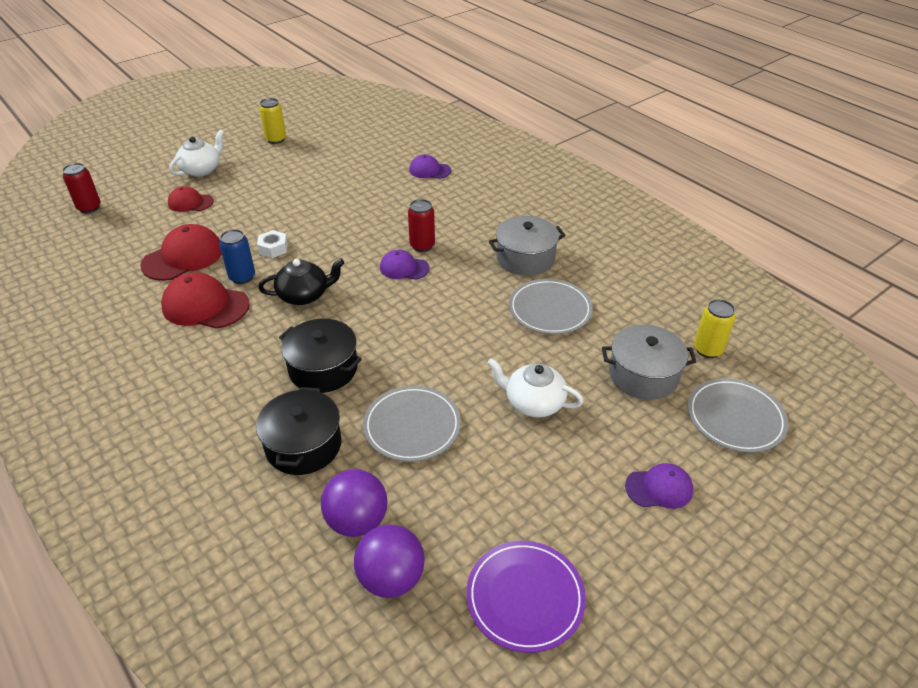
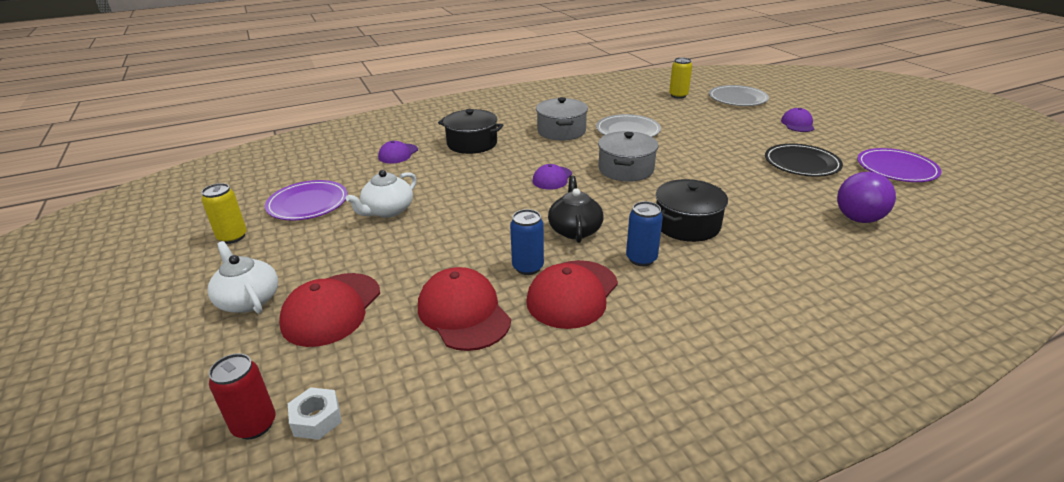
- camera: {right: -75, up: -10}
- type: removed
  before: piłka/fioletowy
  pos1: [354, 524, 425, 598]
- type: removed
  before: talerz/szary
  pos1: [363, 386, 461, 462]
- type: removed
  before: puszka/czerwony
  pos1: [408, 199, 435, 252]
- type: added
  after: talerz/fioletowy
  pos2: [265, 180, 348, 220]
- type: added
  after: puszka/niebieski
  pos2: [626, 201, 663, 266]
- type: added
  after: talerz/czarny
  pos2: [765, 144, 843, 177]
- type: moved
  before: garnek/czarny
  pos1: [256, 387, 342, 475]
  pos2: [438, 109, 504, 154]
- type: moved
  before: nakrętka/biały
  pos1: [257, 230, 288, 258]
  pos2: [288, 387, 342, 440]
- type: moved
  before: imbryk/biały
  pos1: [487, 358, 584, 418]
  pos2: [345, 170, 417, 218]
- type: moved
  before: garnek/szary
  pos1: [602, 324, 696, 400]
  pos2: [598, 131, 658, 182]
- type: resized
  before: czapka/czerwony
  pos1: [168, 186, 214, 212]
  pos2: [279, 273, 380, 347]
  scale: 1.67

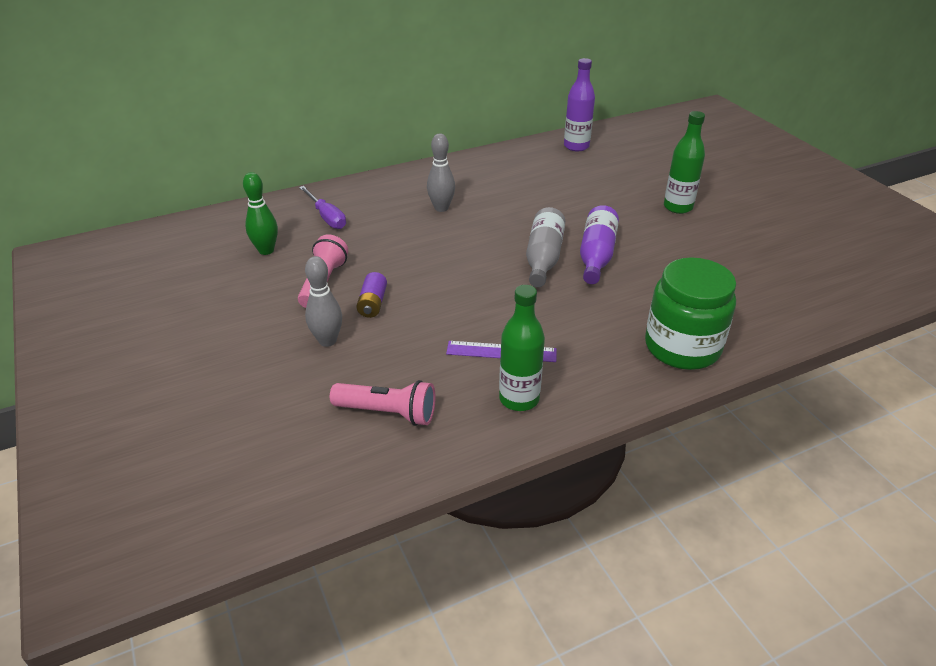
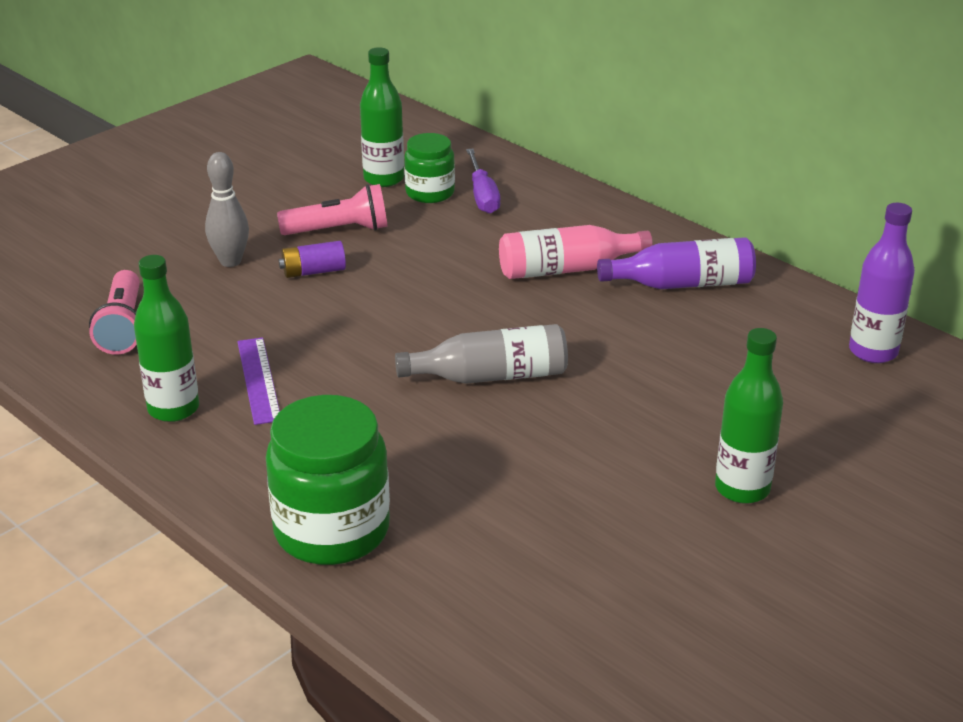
- camera: {right: 70, up: -5}
- type: added
  after: słoik/zielony
  pos2: [404, 133, 455, 203]
- type: moved
  before: butelka/fioletowy
  pos1: [580, 205, 619, 284]
  pos2: [597, 237, 756, 289]
- type: replaced
  before: kręgiel/zielony
  after: butelka/zielony
  pos1: [243, 172, 278, 255]
  pos2: [360, 47, 404, 187]
- type: replaced
  before: kręgiel/szary
  after: butelka/różowy
  pos1: [427, 133, 455, 212]
  pos2: [499, 225, 653, 279]
- type: turned
  before: śrubokręt/fioletowy
  pos1: [299, 186, 346, 229]
  pos2: [466, 149, 500, 214]
  turn: -45

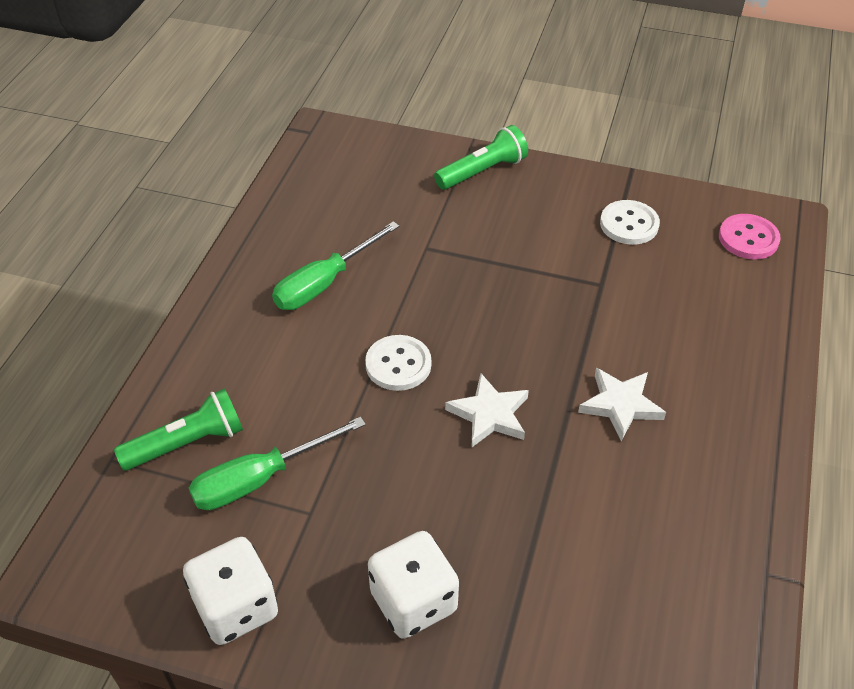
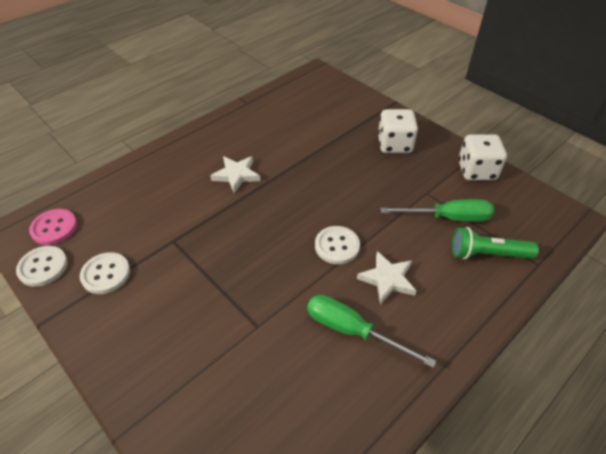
- camera: {right: -150, up: 0}
- type: removed
  before: latarka/zielony
  pos1: [434, 125, 528, 190]
- type: added
  after: guzik/biały
  pos2: [16, 246, 68, 287]
- type: moved
  before: gwiazda/biały
  pos1: [445, 374, 529, 448]
  pos2: [357, 251, 416, 304]
- type: turned
  before: śrubokręt/zielony
  pos1: [272, 221, 400, 310]
  pos2: [307, 295, 436, 368]
  turn: -135

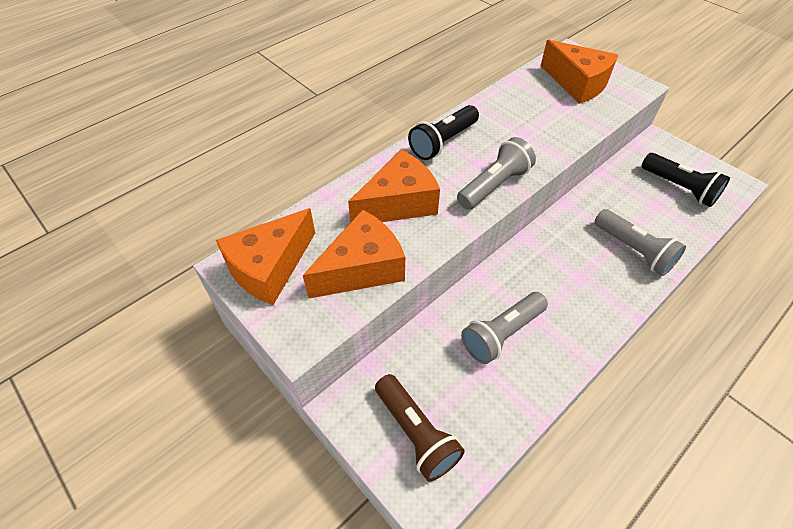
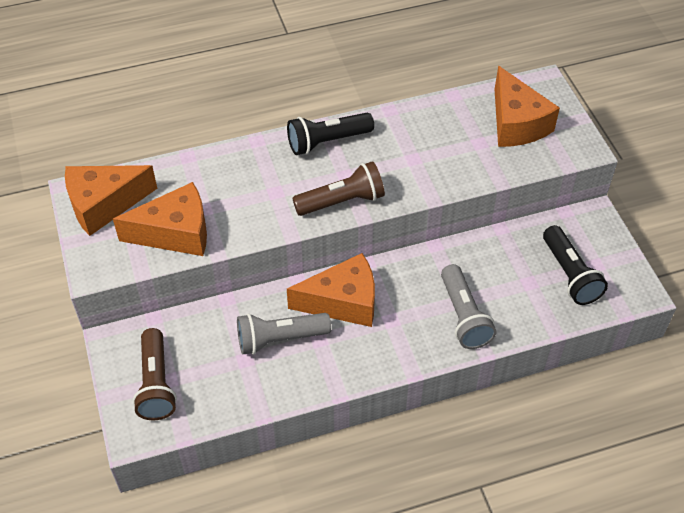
- camera: {right: 25, up: 0}
- type: moved
  before: ser/pomarańczowy
  pos1: [348, 149, 440, 222]
  pos2: [287, 253, 375, 327]
- type: recoloured
  before: latarka/szary
  after: latarka/brązowy
  pos1: [457, 137, 536, 210]
  pos2: [292, 161, 385, 216]

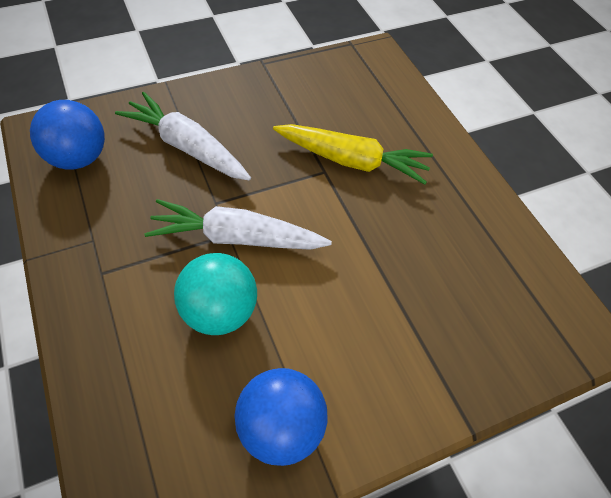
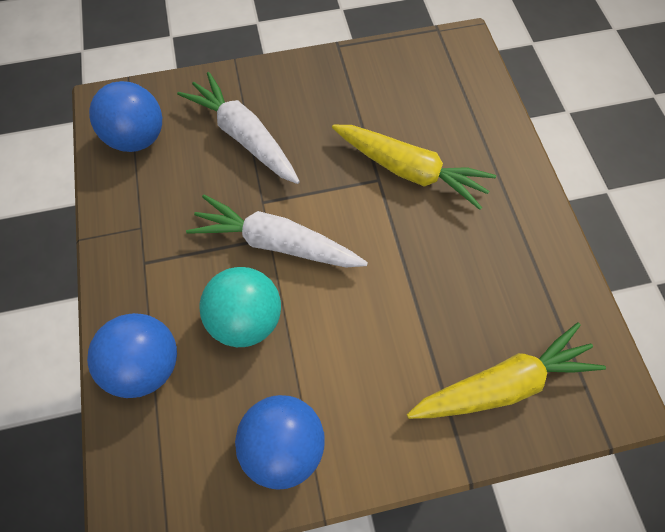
- camera: {right: 15, up: 10}
- type: added
  after: piłka/niebieski
  pos2: [87, 313, 177, 398]
- type: added
  after: marchewka/żółty
  pos2: [407, 323, 606, 419]

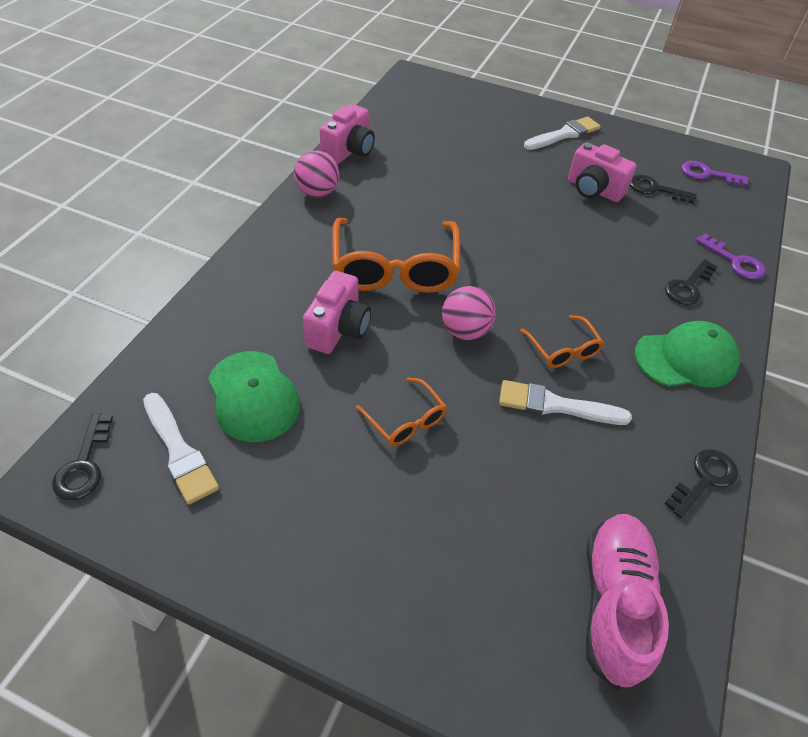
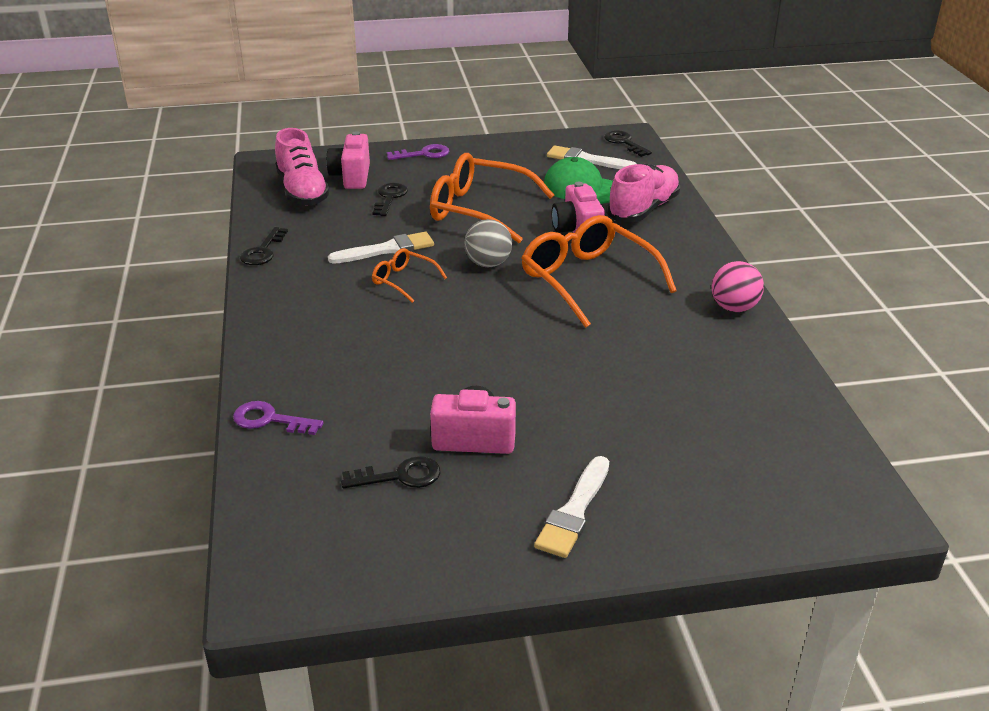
- camera: {right: 150, up: -15}
- type: removed
  before: czapka/zielony
  pos1: [635, 321, 740, 387]
- type: added
  after: but/różowy
  pos2: [607, 163, 680, 222]
- type: moved
  before: aparat fotograficzny/różowy
  pos1: [320, 104, 375, 164]
  pos2: [326, 131, 370, 189]
- type: moved
  before: klucz/czarny
  pos1: [665, 259, 718, 305]
  pos2: [372, 182, 408, 216]
- type: moved
  before: klucz/fioletowy
  pos1: [681, 161, 749, 186]
  pos2: [387, 144, 449, 160]
- type: recoloured
  before: piłka/różowy
  after: piłka/szary
  pos1: [442, 286, 496, 340]
  pos2: [464, 219, 512, 267]
- type: resized
  before: okulary/pomarańczowy
  pos1: [356, 378, 447, 446]
  pos2: [430, 153, 554, 243]
  scale: 2.04

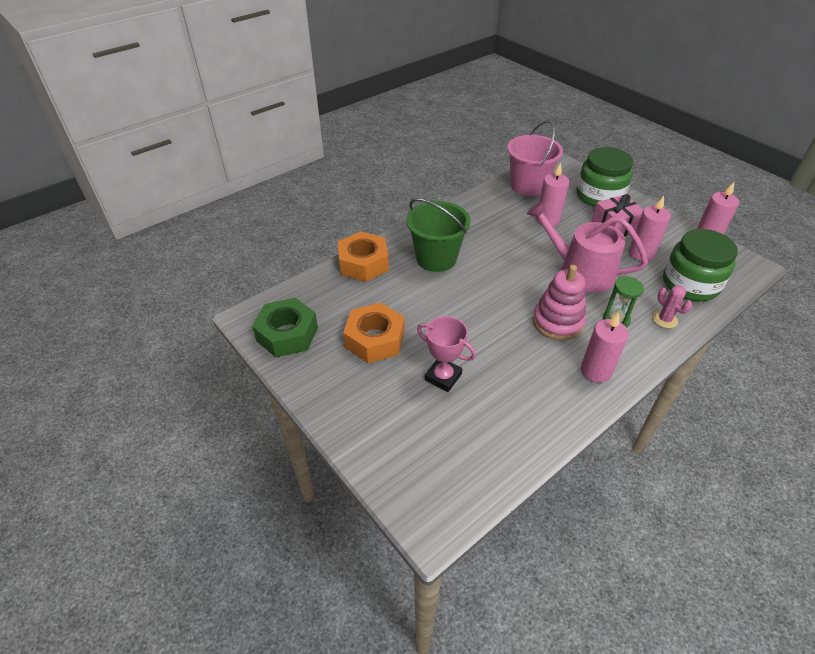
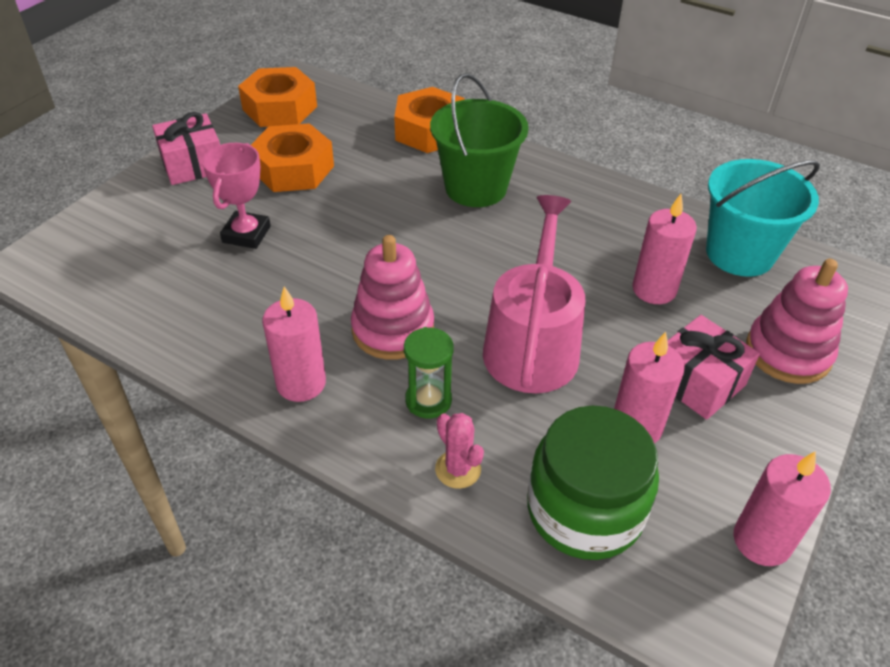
- camera: {right: 70, up: 0}
- type: added
  after: prezent/różowy
  pos2: [152, 112, 220, 185]
- type: replaced
  before: słoik/zielony
  after: zabawka nakładanka/różowy
  pos1: [577, 147, 633, 207]
  pos2: [746, 259, 848, 384]
- type: recoloured
  before: nakrętka/zielony
  after: nakrętka/pomarańczowy
  pos1: [252, 298, 318, 357]
  pos2: [238, 67, 317, 127]
- type: recoloured
  before: wiadro/różowy
  after: wiadro/turkusowy
  pos1: [507, 120, 563, 196]
  pos2: [706, 159, 820, 277]
- type: turned
  before: kaktus/różowy
  pos1: [653, 285, 692, 328]
  pos2: [435, 413, 484, 489]
  turn: -75

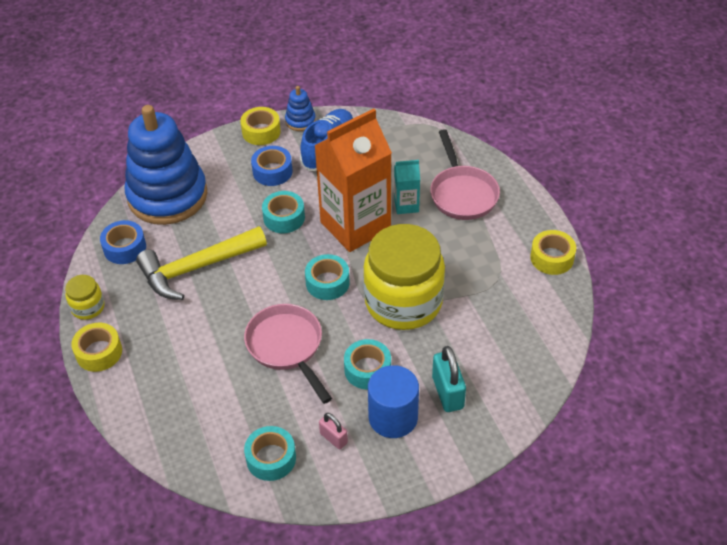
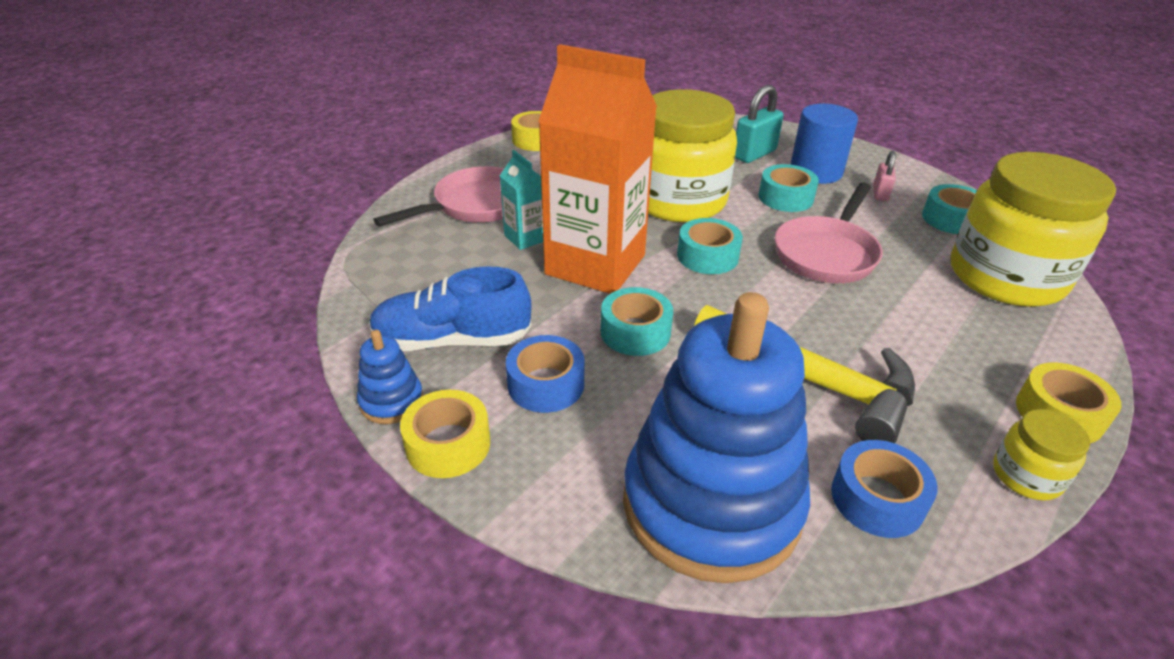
- camera: {right: -120, up: -10}
- type: added
  after: słoik/żółty
  pos2: [951, 152, 1116, 307]

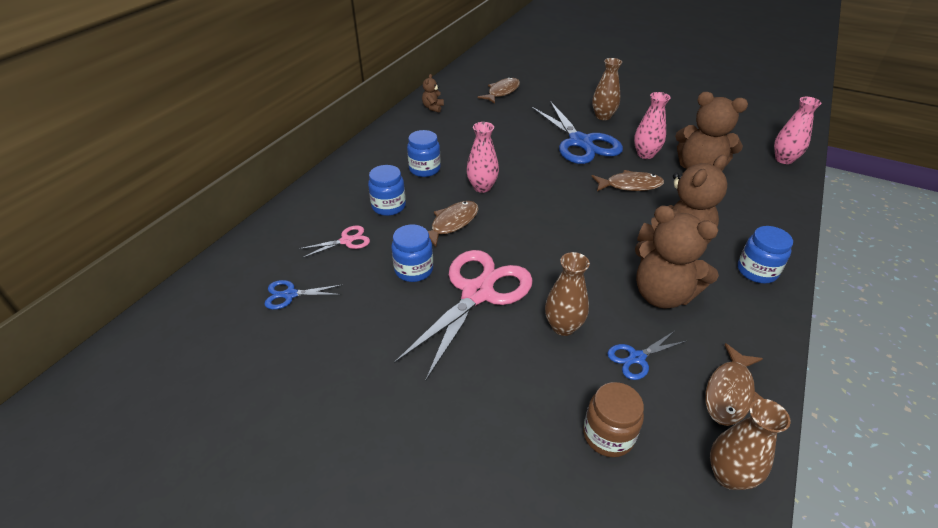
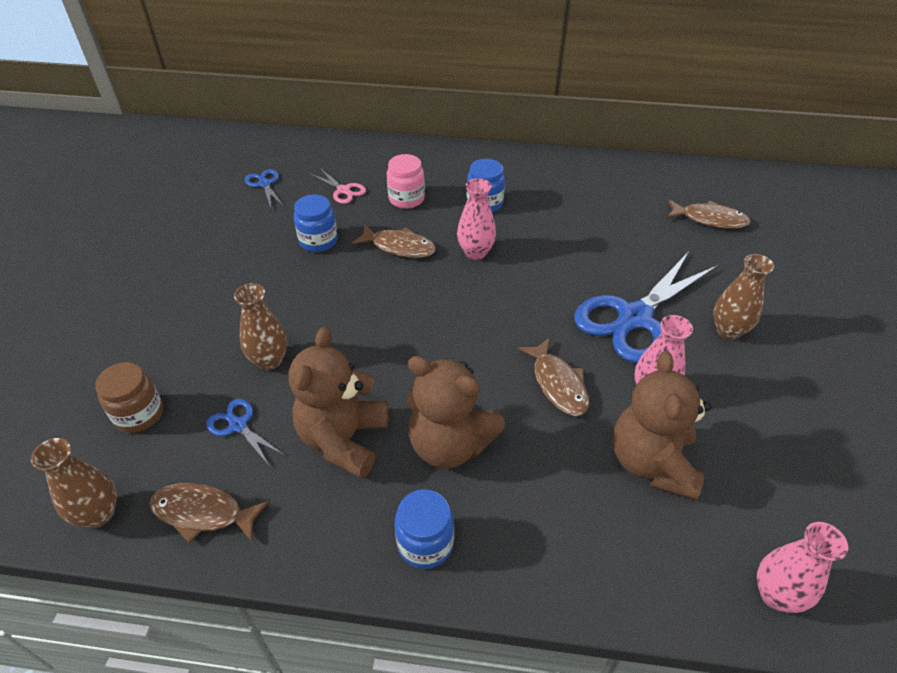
- camera: {right: 70, up: 5}
- type: removed
  before: nożyczki/różowy
  pos1: [394, 250, 533, 381]
- type: removed
  before: miś/brązowy
  pos1: [422, 74, 444, 112]
- type: recoloured
  before: słoik/niebieski
  after: słoik/różowy
  pos1: [368, 165, 406, 216]
  pos2: [387, 154, 425, 209]

